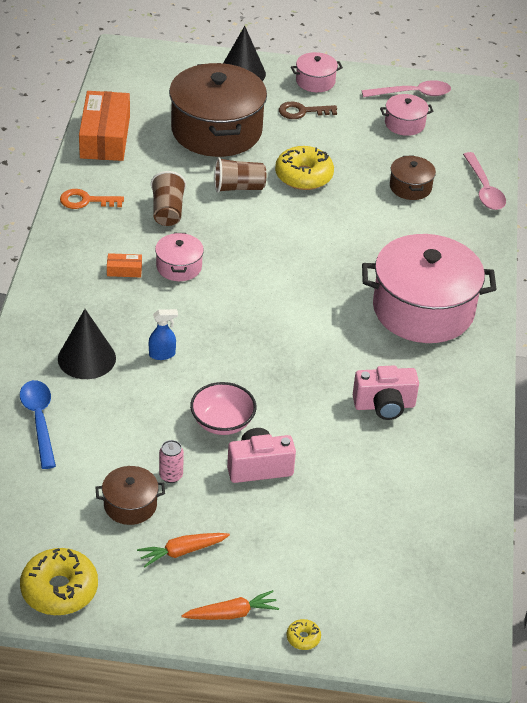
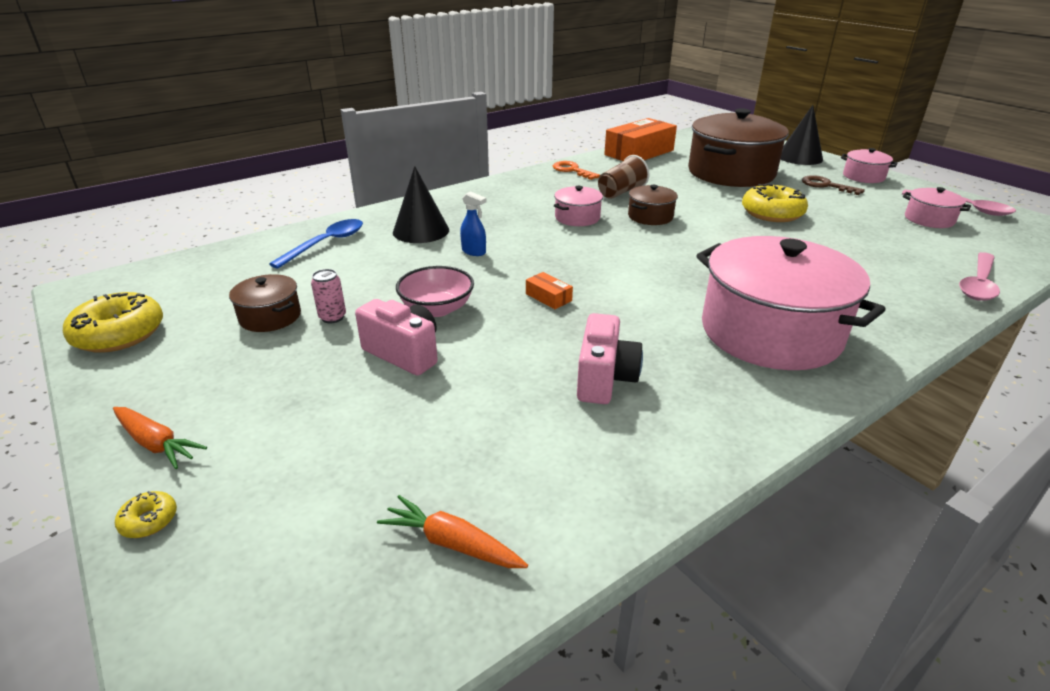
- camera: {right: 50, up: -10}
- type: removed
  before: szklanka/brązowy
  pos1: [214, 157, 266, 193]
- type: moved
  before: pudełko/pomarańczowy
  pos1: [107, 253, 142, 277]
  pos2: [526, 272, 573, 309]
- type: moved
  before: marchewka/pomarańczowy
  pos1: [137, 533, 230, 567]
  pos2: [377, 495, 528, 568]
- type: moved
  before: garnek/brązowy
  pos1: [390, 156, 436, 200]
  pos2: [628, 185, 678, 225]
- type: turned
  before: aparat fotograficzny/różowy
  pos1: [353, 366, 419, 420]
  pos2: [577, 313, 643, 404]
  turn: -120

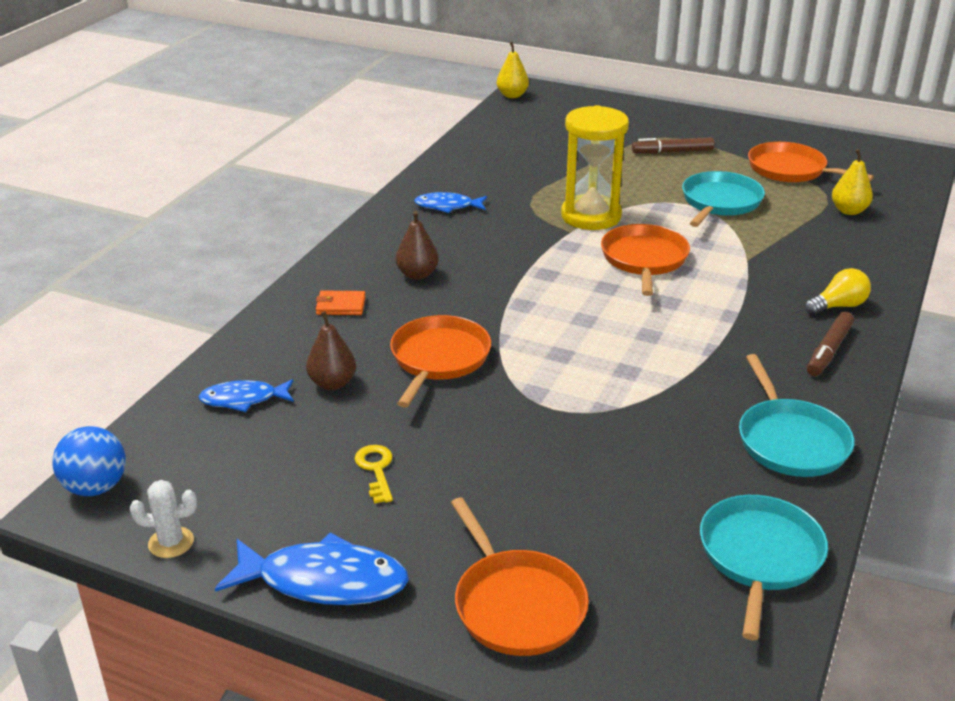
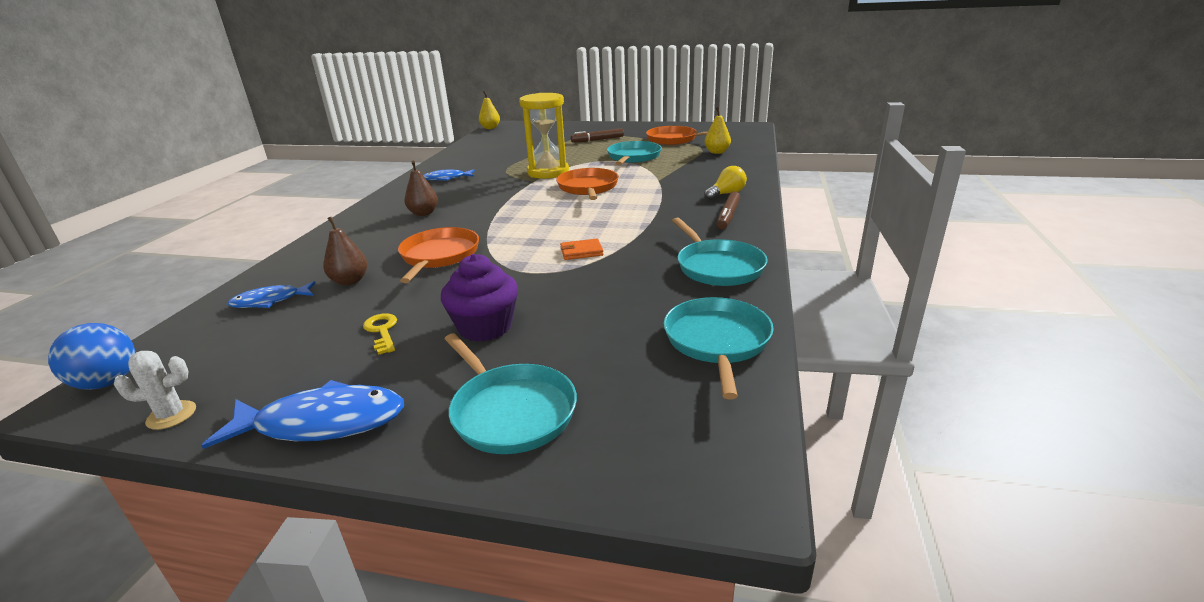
- camera: {right: -10, up: -5}
- type: added
  after: muffinka/fioletowy
  pos2: [441, 254, 518, 342]
- type: moved
  before: portfel/pomarańczowy
  pos1: [316, 291, 366, 315]
  pos2: [560, 239, 603, 260]
- type: recoloured
  before: patelnia/pomarańczowy
  after: patelnia/turkusowy
  pos1: [451, 498, 589, 656]
  pos2: [445, 333, 577, 454]

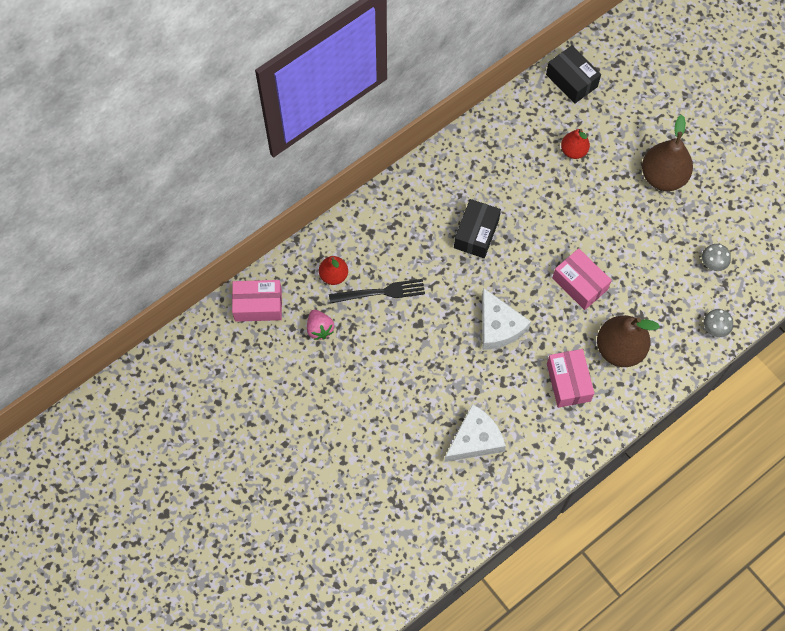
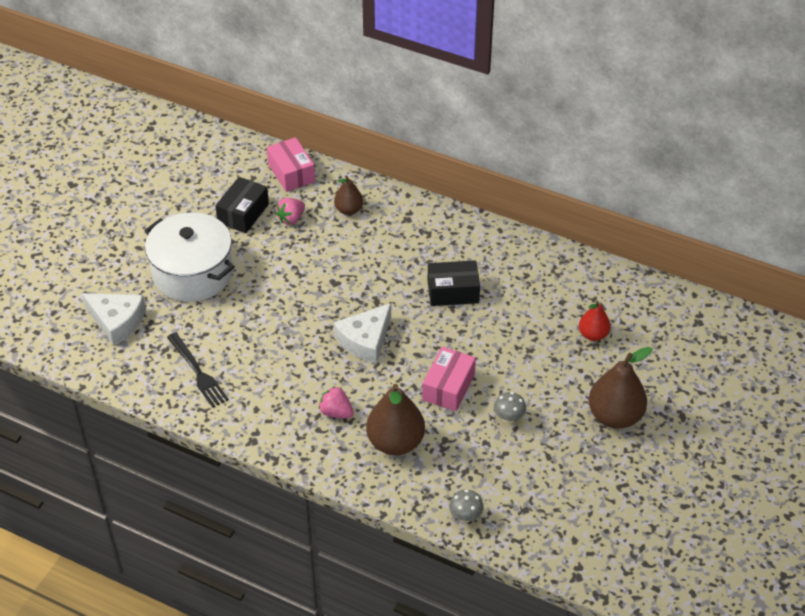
- camera: {right: 65, up: -20}
- type: added
  after: garnek/biały
  pos2: [144, 213, 235, 302]
- type: moved
  before: widelec/czarny
  pos1: [329, 279, 425, 303]
  pos2: [167, 332, 229, 408]
- type: moved
  before: ser/biały
  pos1: [444, 404, 506, 462]
  pos2: [82, 293, 146, 345]
- type: moved
  before: pudełko/czarny
  pos1: [546, 45, 601, 104]
  pos2: [215, 177, 269, 233]
- type: moved
  before: grzyb/szary
  pos1: [702, 244, 731, 271]
  pos2: [494, 392, 526, 424]
- type: replaced
  before: pudełko/różowy
  after: truskawka/różowy
  pos1: [547, 349, 595, 408]
  pos2: [319, 386, 354, 419]
- type: recoloured
  before: gruszka/czerwony
  after: gruszka/brązowy
  pos1: [319, 256, 348, 285]
  pos2: [334, 175, 363, 215]

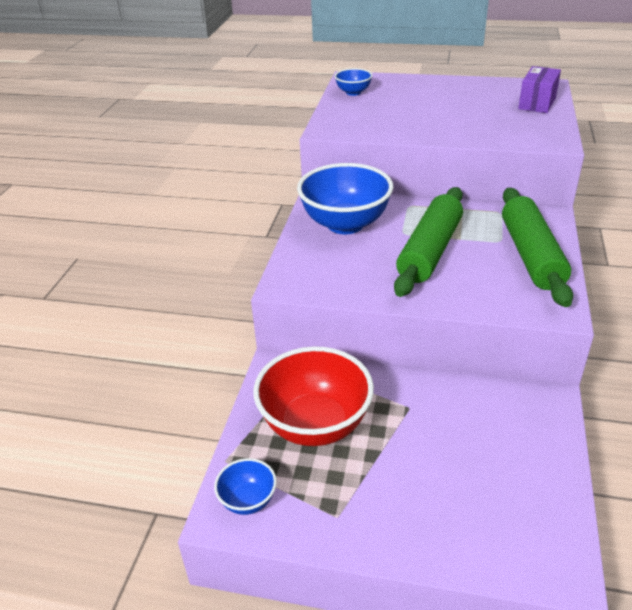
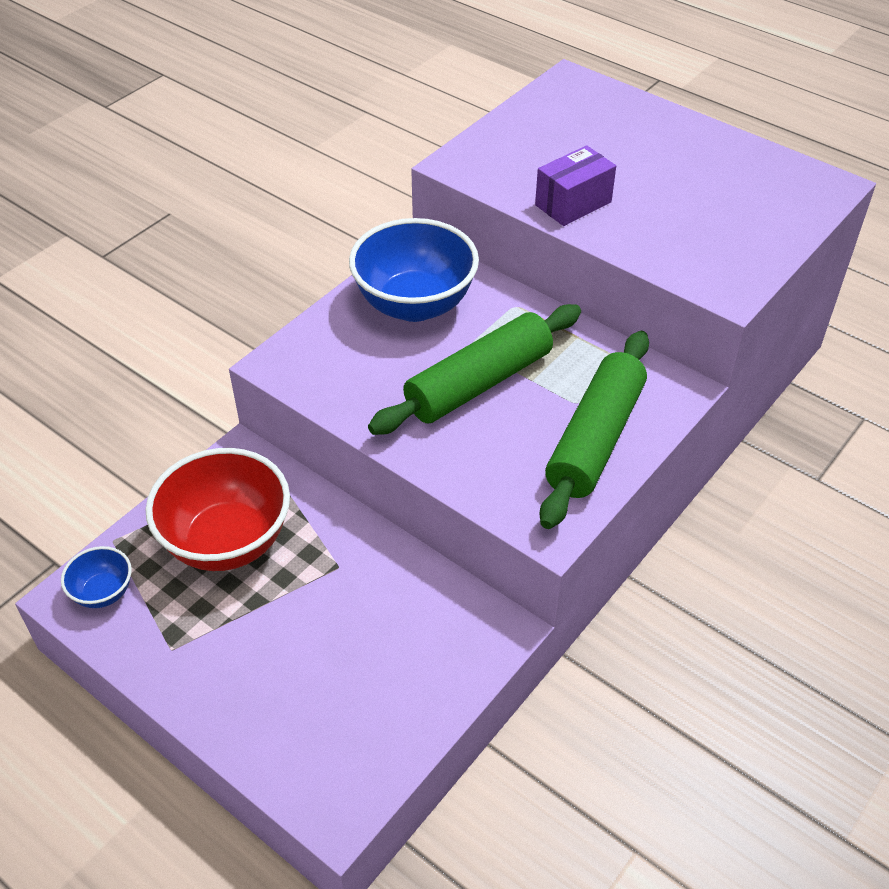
- camera: {right: 25, up: 10}
- type: removed
  before: miska/niebieski
  pos1: [335, 68, 373, 96]
- type: moved
  before: pudełko/fioletowy
  pos1: [518, 66, 561, 113]
  pos2: [535, 145, 616, 226]

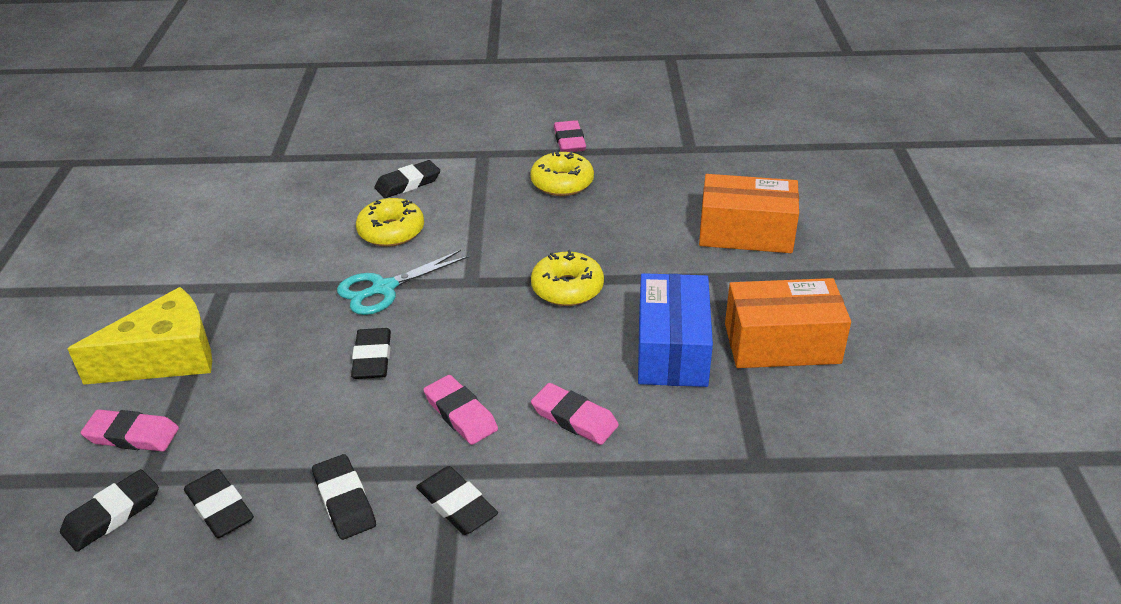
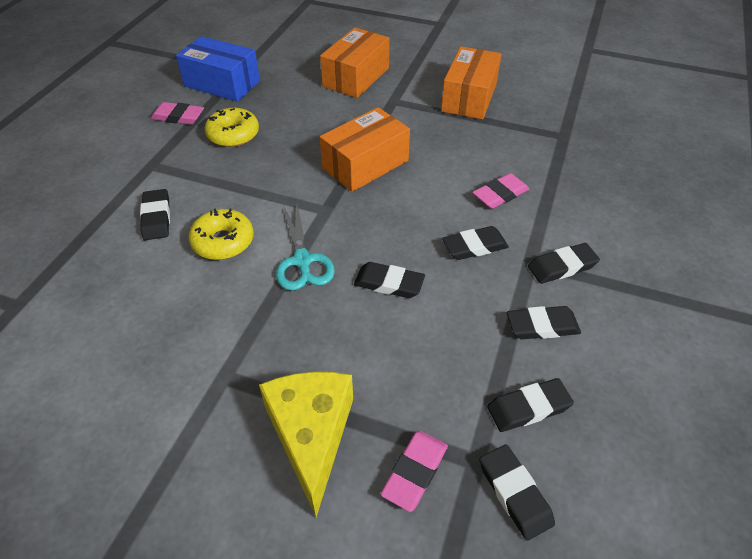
- camera: {right: -70, up: 10}
- type: moved
  before: pudełko/niebieski
  pos1: [638, 273, 713, 387]
  pos2: [176, 36, 260, 102]
- type: replaced
  before: donut/żółty
  after: pudełko/pomarańczowy
  pos1: [531, 250, 604, 306]
  pos2: [320, 107, 410, 192]
- type: recoloured
  before: gumka do mazania/różowy
  after: gumka do mazania/czarny
  pos1: [423, 375, 498, 445]
  pos2: [442, 226, 509, 260]

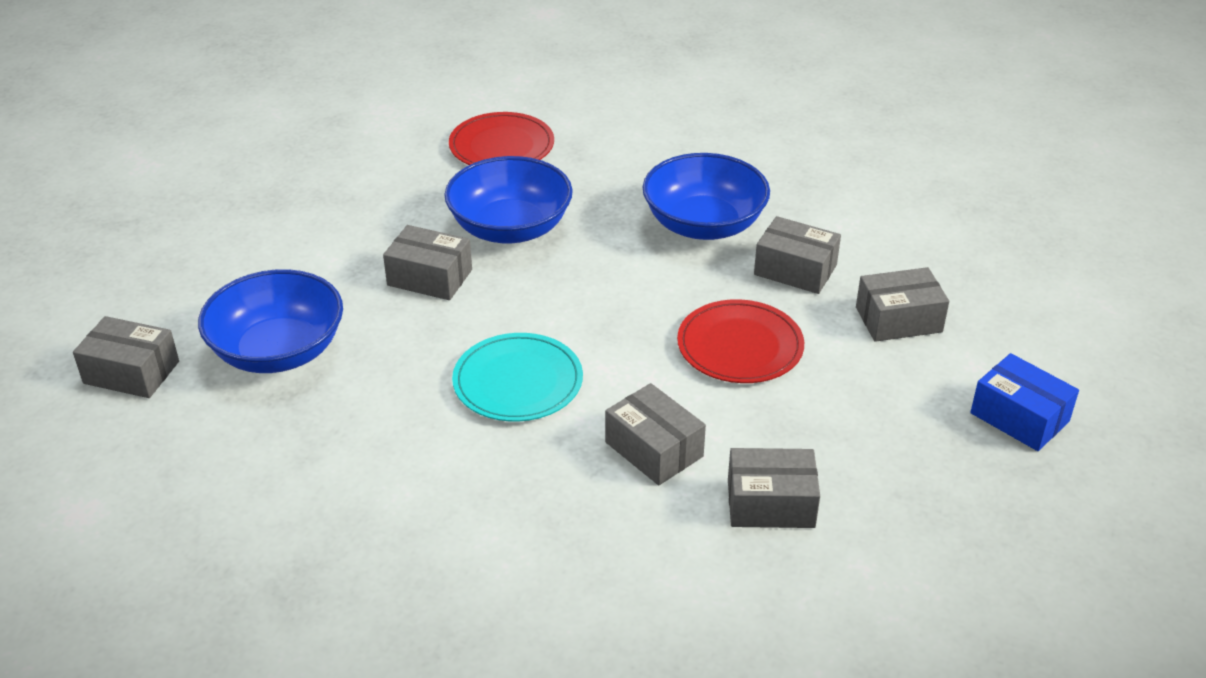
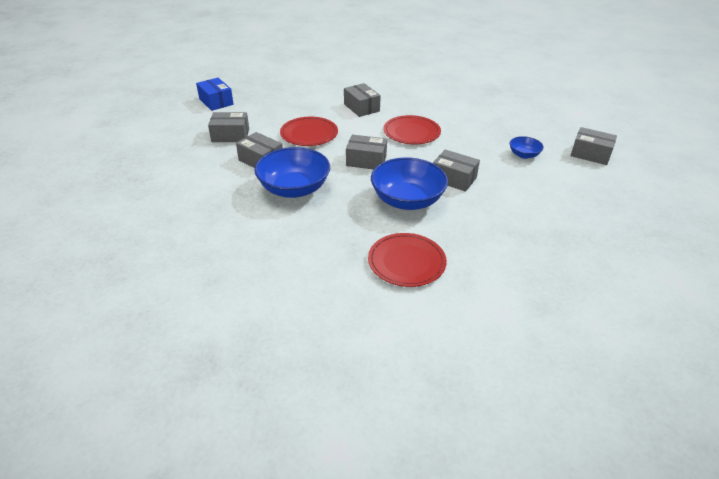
- camera: {right: -170, up: 0}
- type: moved
  before: pudełko/szary
  pos1: [728, 448, 820, 528]
  pos2: [346, 135, 387, 169]
- type: recoloured
  before: talerz/turkusowy
  after: talerz/czerwony
  pos1: [452, 333, 583, 422]
  pos2: [384, 115, 441, 145]
- type: resized
  before: miska/niebieski
  pos1: [198, 269, 343, 373]
  pos2: [510, 136, 544, 159]
  scale: 0.49

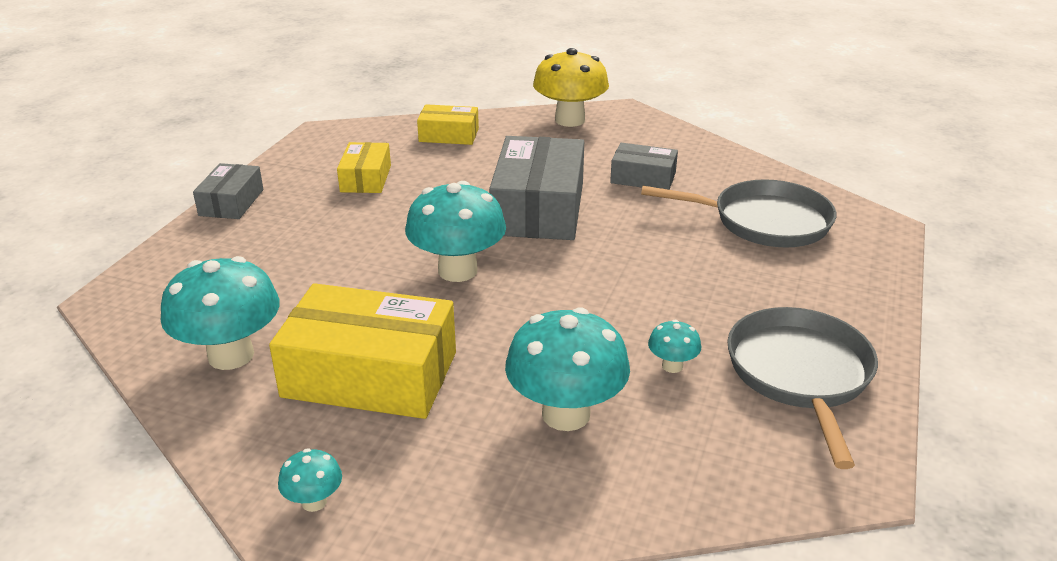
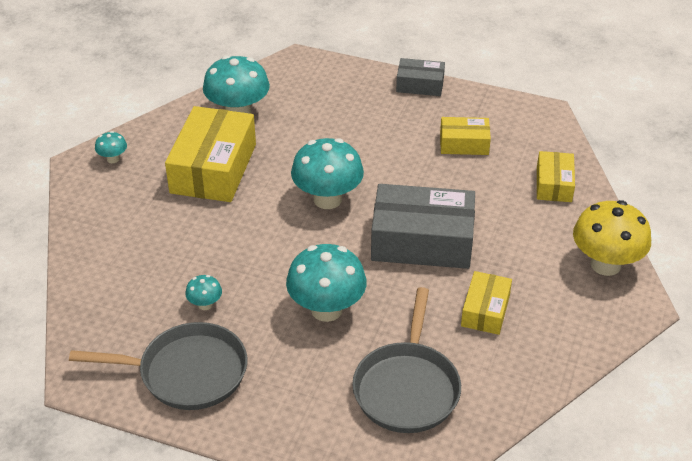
- camera: {right: 90, up: 10}
- type: moved
  before: grzyb/turkusowy
  pos1: [505, 307, 630, 431]
  pos2: [286, 244, 367, 322]
- type: recoloured
  before: pudełko/szary
  after: pudełko/żółty
  pos1: [610, 143, 678, 190]
  pos2: [461, 271, 512, 335]

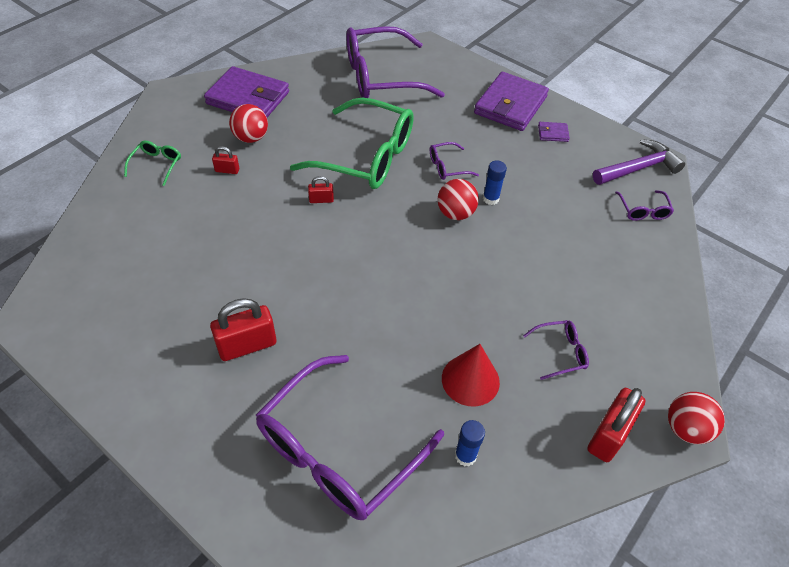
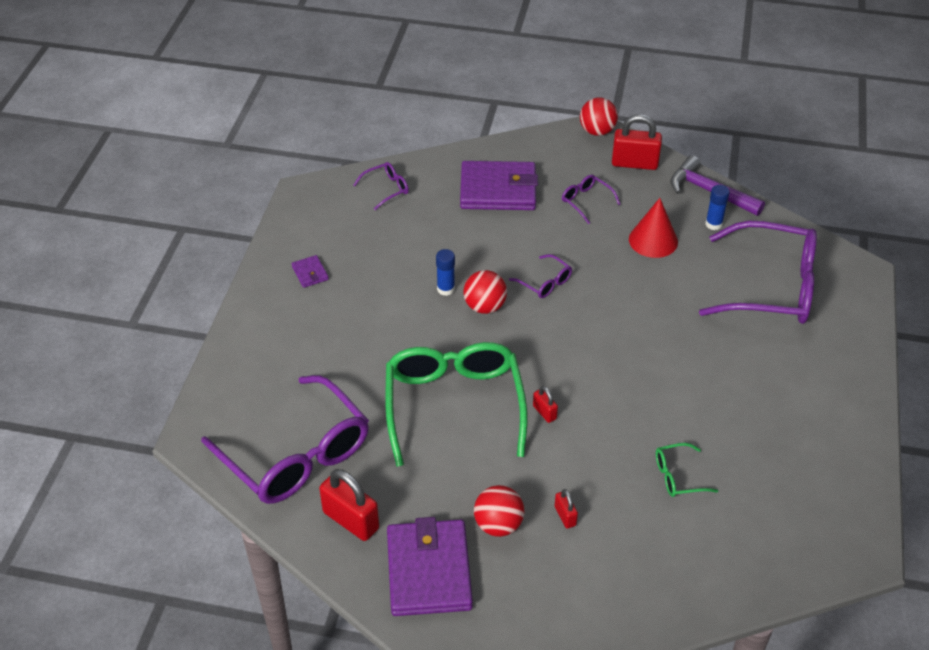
- camera: {right: -115, up: -5}
- type: moved
  before: okulary/zielony
  pos1: [124, 141, 181, 186]
  pos2: [656, 443, 718, 497]
- type: moved
  before: kłódka/czerwony
  pos1: [210, 298, 277, 361]
  pos2: [319, 469, 379, 541]
- type: moved
  before: okulary/fioletowy
  pos1: [430, 142, 479, 180]
  pos2: [509, 254, 572, 298]
- type: moved
  before: portfel/fioletowy
  pos1: [474, 72, 549, 131]
  pos2: [460, 161, 538, 210]
- type: moved
  before: młotek/fioletowy
  pos1: [593, 139, 685, 185]
  pos2: [670, 155, 765, 216]

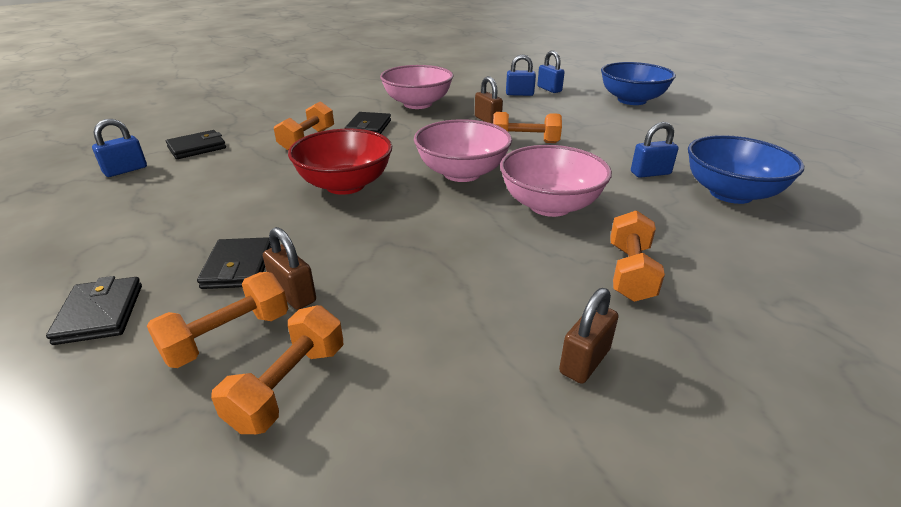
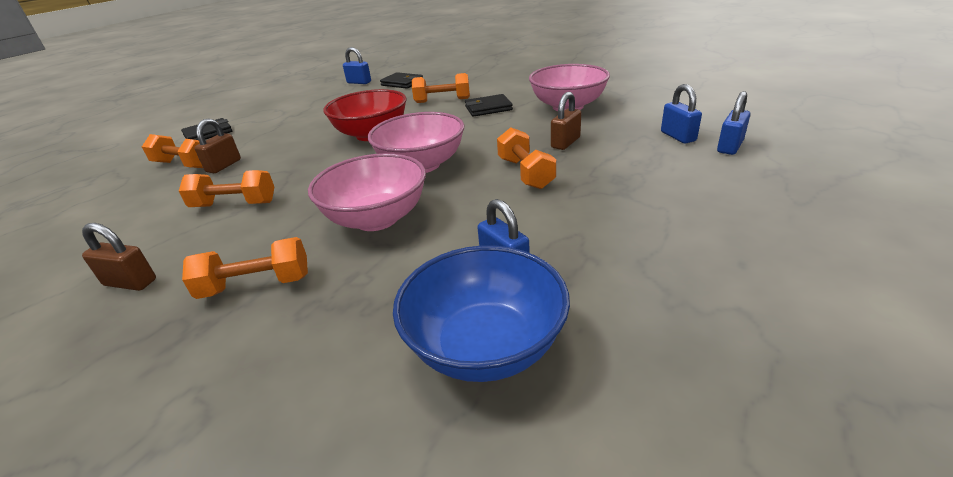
- camera: {right: 70, up: 0}
- type: removed
  before: portfel/czarny
  pos1: [197, 237, 271, 289]
- type: removed
  before: miska/niebieski
  pos1: [601, 62, 676, 105]
- type: moved
  before: hantel/pomarańczowy
  pos1: [211, 305, 343, 434]
  pos2: [179, 170, 274, 207]

